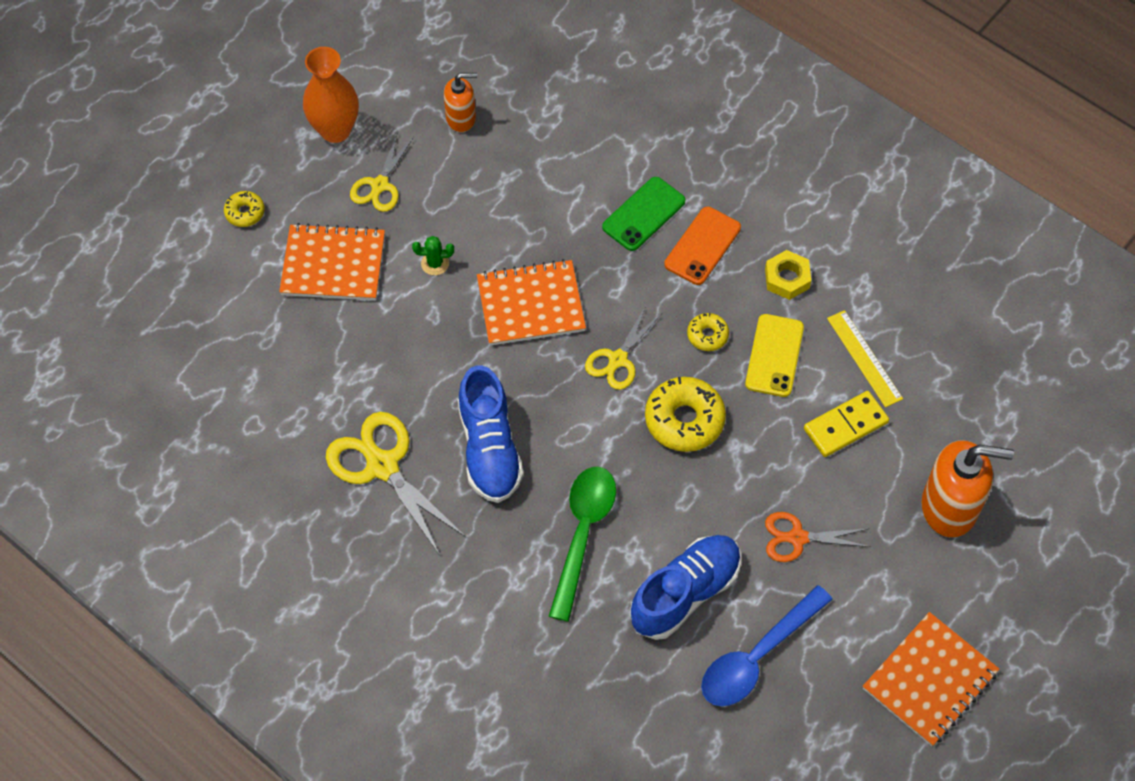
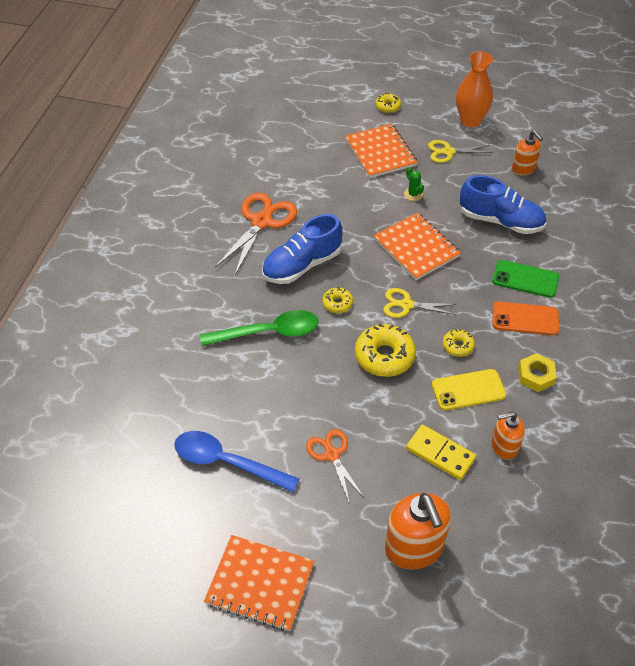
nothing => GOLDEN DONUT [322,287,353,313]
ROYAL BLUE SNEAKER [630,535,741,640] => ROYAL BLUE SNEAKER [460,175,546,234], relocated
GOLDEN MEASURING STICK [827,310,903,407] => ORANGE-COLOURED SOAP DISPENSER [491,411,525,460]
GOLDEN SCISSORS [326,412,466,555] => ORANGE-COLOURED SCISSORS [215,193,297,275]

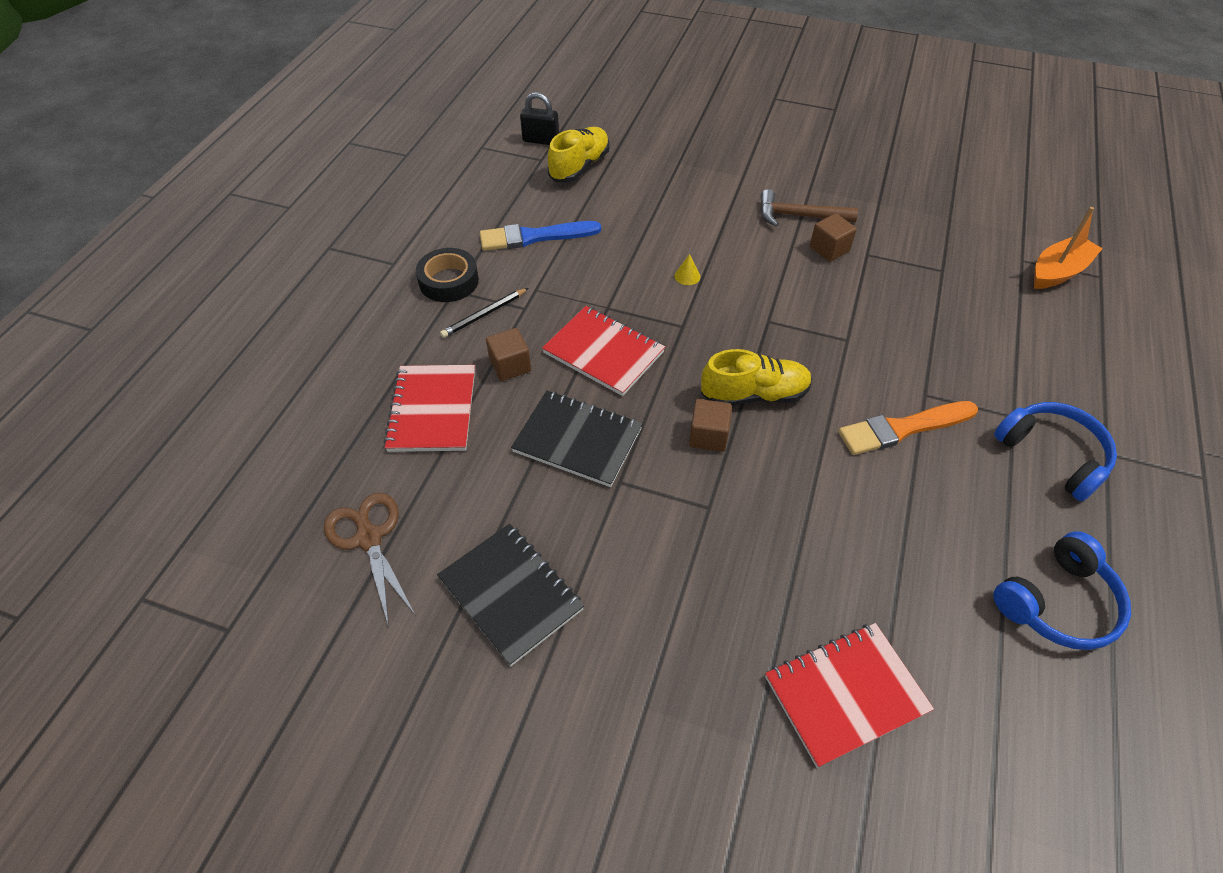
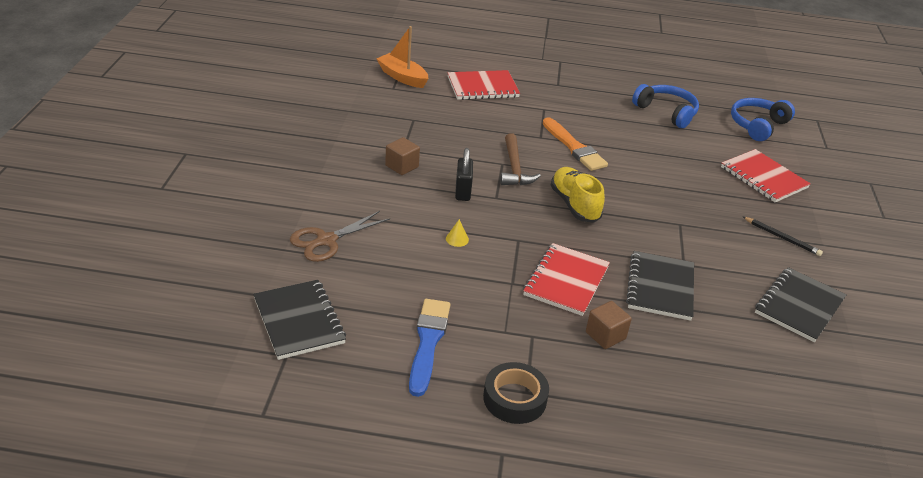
DARK BROWN SOLID CUBE [689,399,732,452] => nothing
DARK BROWN SCISSORS [324,493,415,627] => DARK BROWN SCISSORS [290,211,390,262], relocated
RED EXERCISE BOOK [383,365,475,452] => RED EXERCISE BOOK [448,70,520,100], relocated
JET-BLACK PENCIL [440,288,528,338] => JET-BLACK PENCIL [743,217,823,256], relocated
JET-BLACK PADLOCK [520,92,559,145] => JET-BLACK PADLOCK [455,148,473,201], relocated
DARK BROWN HAMMER [760,189,858,226] => DARK BROWN HAMMER [500,133,541,185], relocated
ROYAL BLUE OVER-EAR HEADPHONES [994,402,1117,501] => ROYAL BLUE OVER-EAR HEADPHONES [731,98,795,141], relocated
GOLDEN SNEAKER [548,127,610,183] => JET-BLACK EXERCISE BOOK [253,280,346,360]
ROYAL BLUE BRUSH [480,221,601,251] => ROYAL BLUE BRUSH [409,299,450,397], 150 degrees counterclockwise

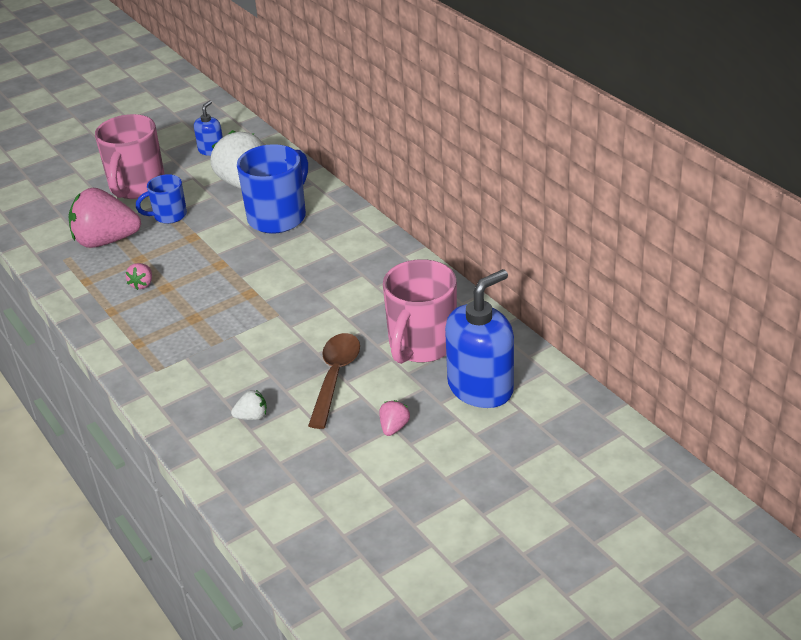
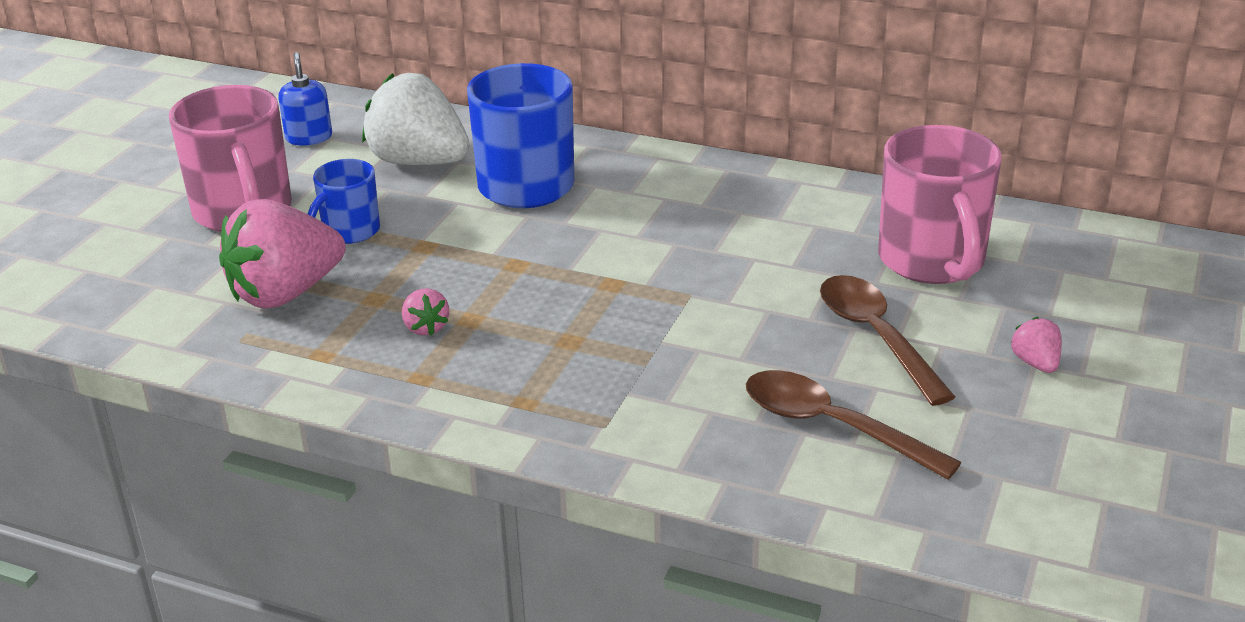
ROYAL BLUE SOAP DISPENSER [445,269,514,408] => nothing
PURE WHITE TOY STRAWBERRY [231,390,267,420] => DARK BROWN SPOON [746,370,962,480]

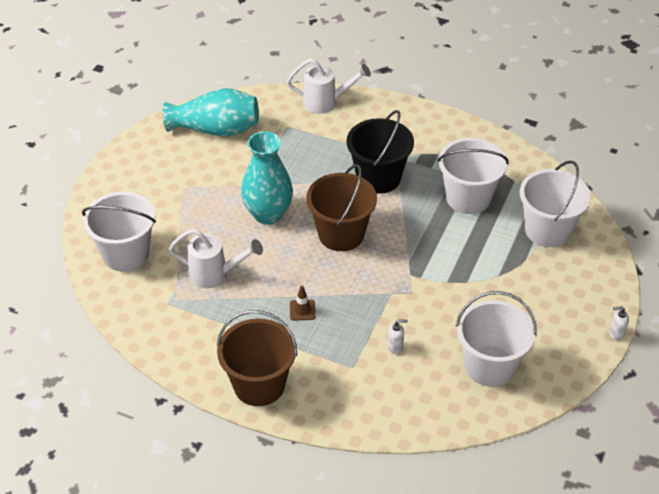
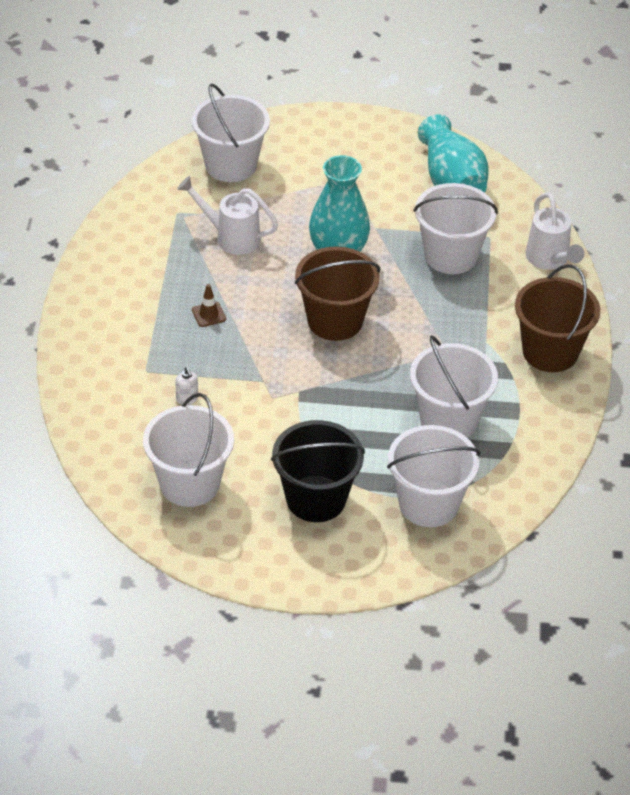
PURE WHITE SOAP DISPENSER [609,306,629,341] => nothing
nothing => PURE WHITE PAIL [413,183,498,274]
DARK BROWN PAIL [217,310,297,406] => DARK BROWN PAIL [515,264,600,372], relocated
JET-BLACK PAIL [347,110,414,194] => JET-BLACK PAIL [271,420,365,522], relocated
PURE WHITE WATERING POT [169,229,263,288] => PURE WHITE WATERING POT [177,176,278,255], 120 degrees clockwise

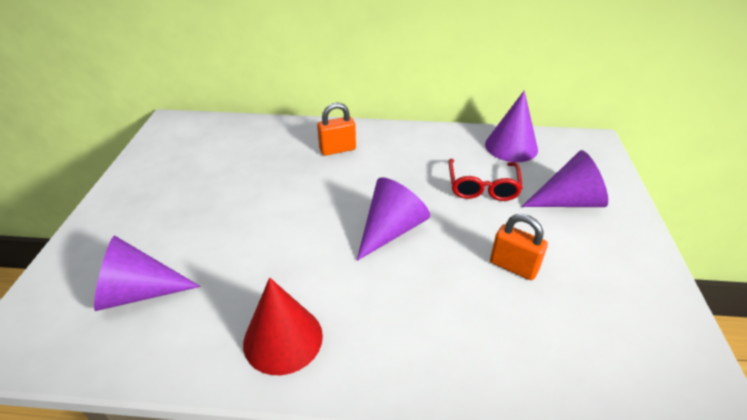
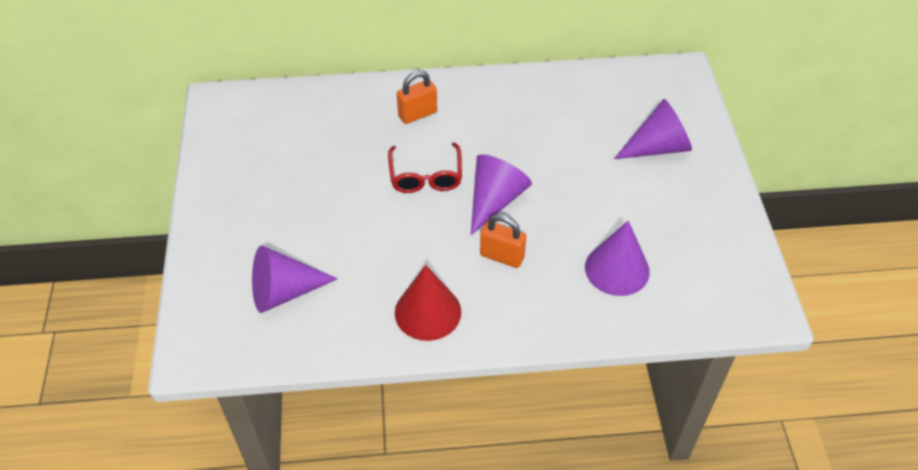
RED SPECTACLES [449,159,523,201] => RED SPECTACLES [388,142,462,193], relocated
PURPLE SOLID CONE [485,90,538,162] => PURPLE SOLID CONE [585,221,650,296], relocated
ORANGE-COLOURED PADLOCK [490,214,548,280] => ORANGE-COLOURED PADLOCK [480,214,527,268], relocated

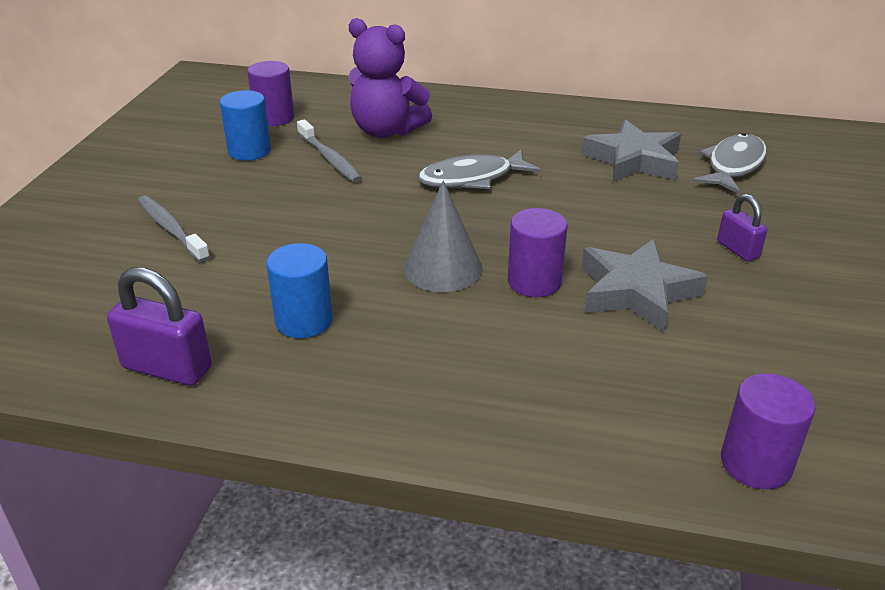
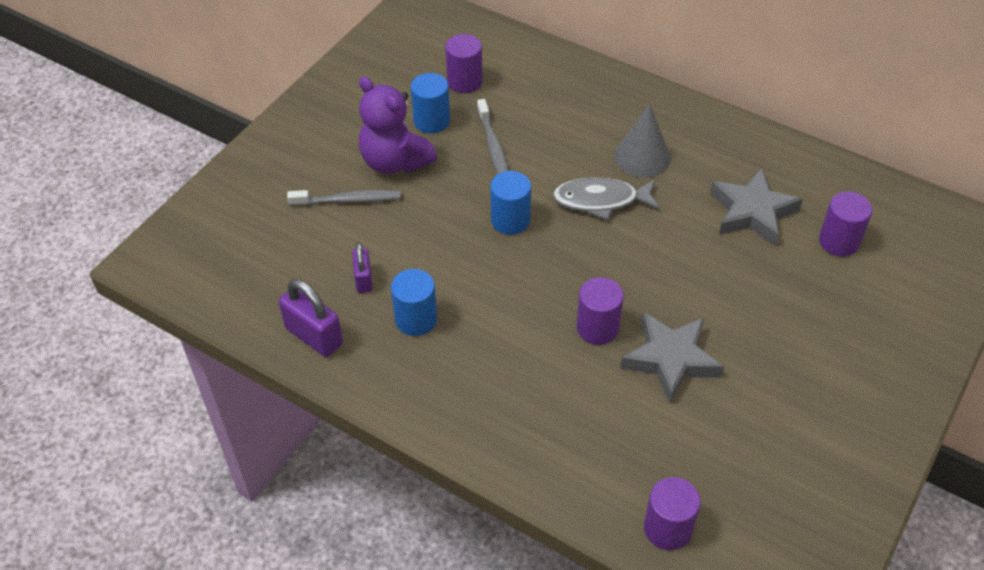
nothing => ROYAL BLUE CYLINDER SHAPE [490,171,531,235]
PURPLE STUFFED BEAR [349,18,432,138] => PURPLE STUFFED BEAR [359,76,437,174], relocated
GRAY SOLID CONE [404,181,483,292] => GRAY SOLID CONE [614,104,671,177], relocated
PURPLE PADLOCK [717,194,767,261] => PURPLE PADLOCK [352,243,373,293], relocated
GRAY TOY FISH [693,133,767,194] => PURPLE CYLINDER SHAPE [819,192,872,257]
GRAY TOOTHBRUSH [138,196,210,263] => GRAY TOOTHBRUSH [287,190,401,206], 105 degrees clockwise

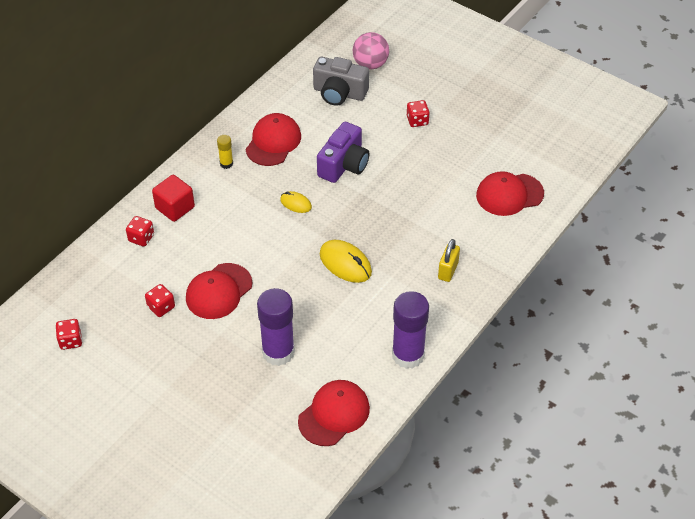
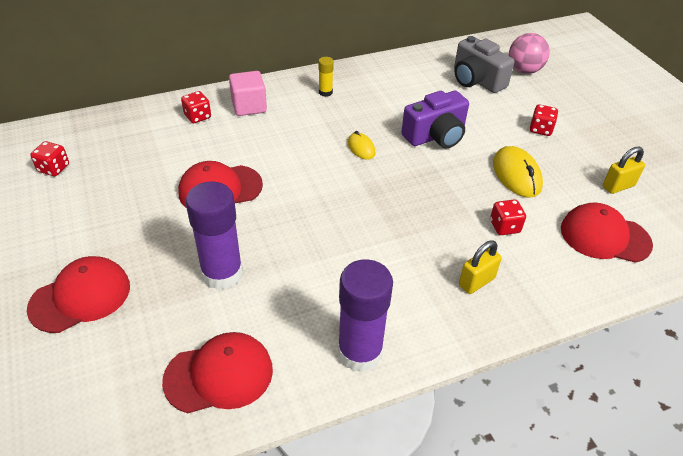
nothing => GOLDEN PADLOCK [603,147,645,194]
RED DICE [145,284,175,317] => RED DICE [490,199,526,235], relocated
RED PEAKED CAP [245,113,301,166] => RED PEAKED CAP [27,256,130,333], relocated
GOLDEN COMPUTER MOUSE [320,240,372,283] => GOLDEN COMPUTER MOUSE [493,146,543,197], relocated
RED SOLID CUBE [152,175,195,222] => ROSE-PINK SOLID CUBE [229,71,267,116]

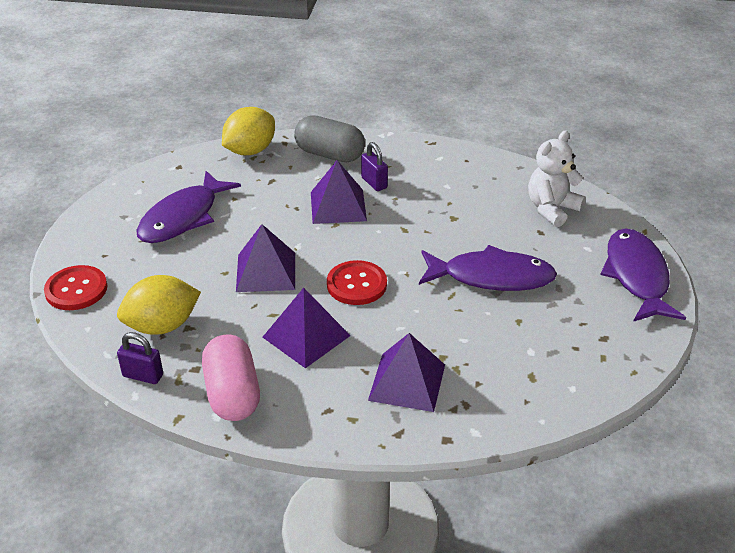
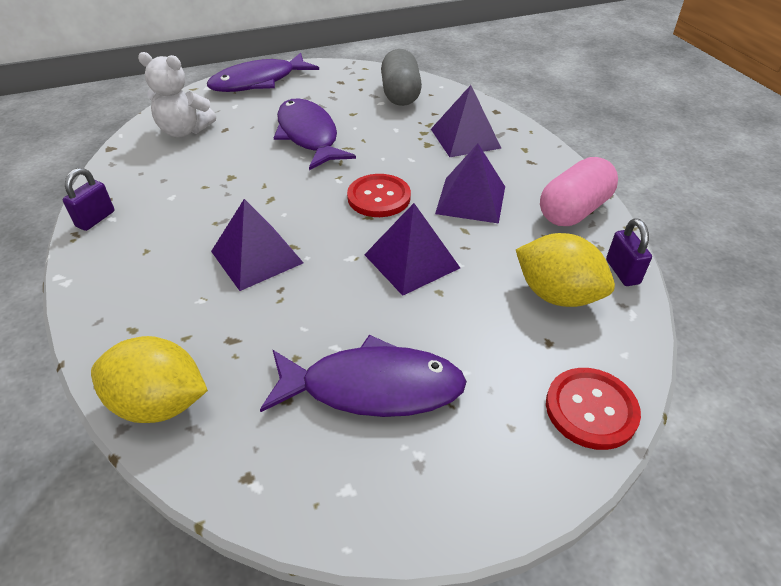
GRAY PILL [294,115,365,162] => GRAY PILL [381,49,422,106], relocated
PURPLE PADLOCK [361,142,388,191] => PURPLE PADLOCK [63,168,114,231], relocated

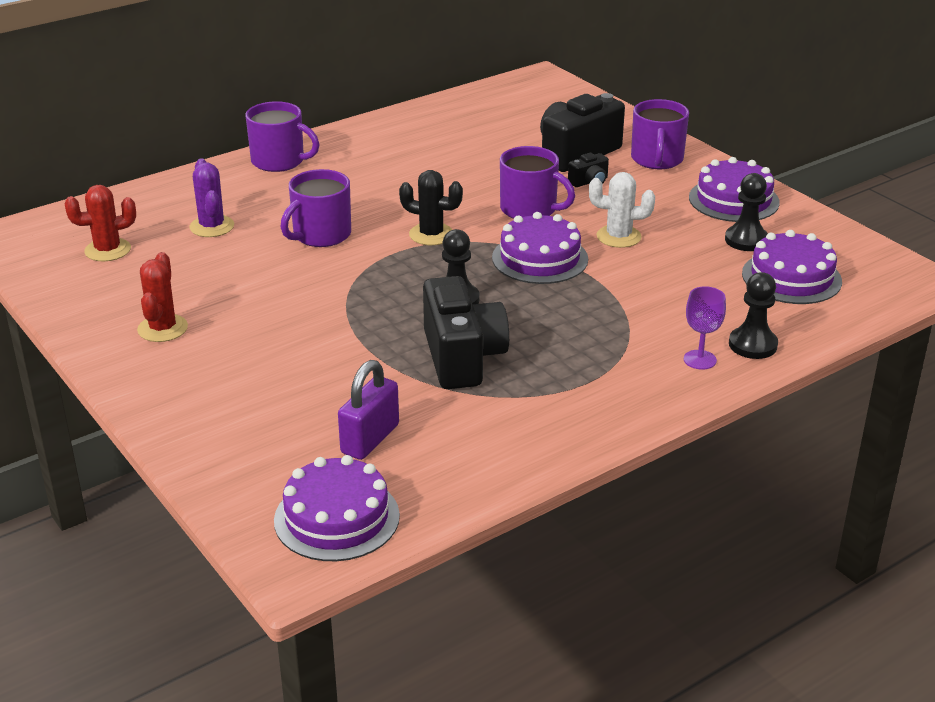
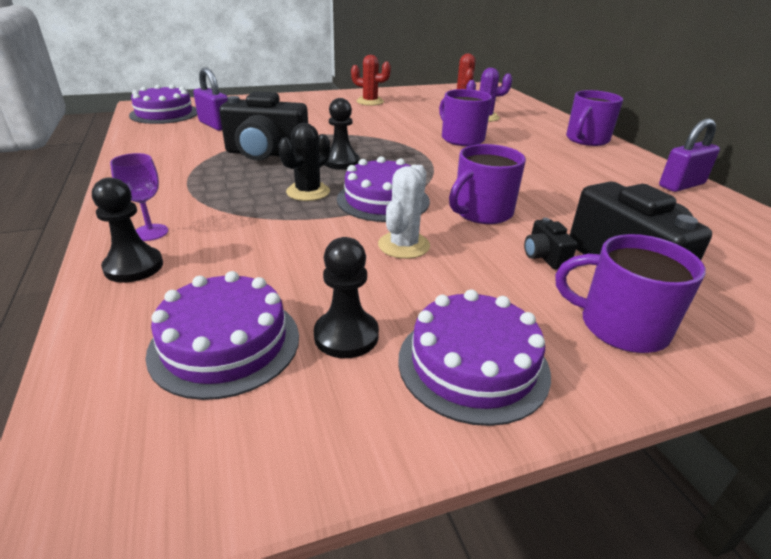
nothing => PURPLE PADLOCK [659,118,720,192]
JET-BLACK SAGUARO CACTUS [399,170,463,245] => JET-BLACK SAGUARO CACTUS [278,123,330,201], relocated

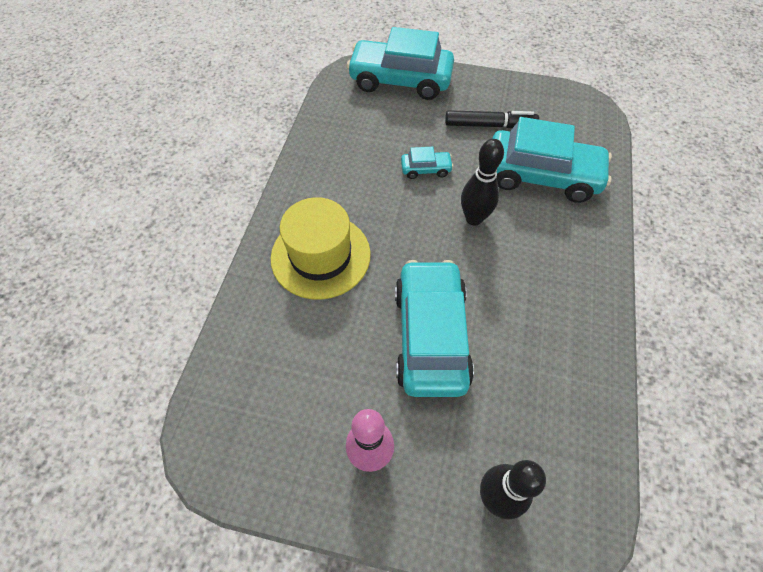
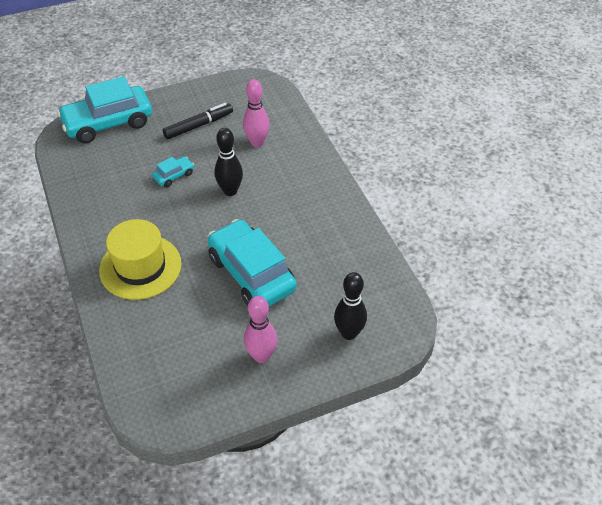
TURQUOISE AUTOMOBILE [492,117,612,203] => ROSE-PINK BOWLING PIN [243,79,270,147]

